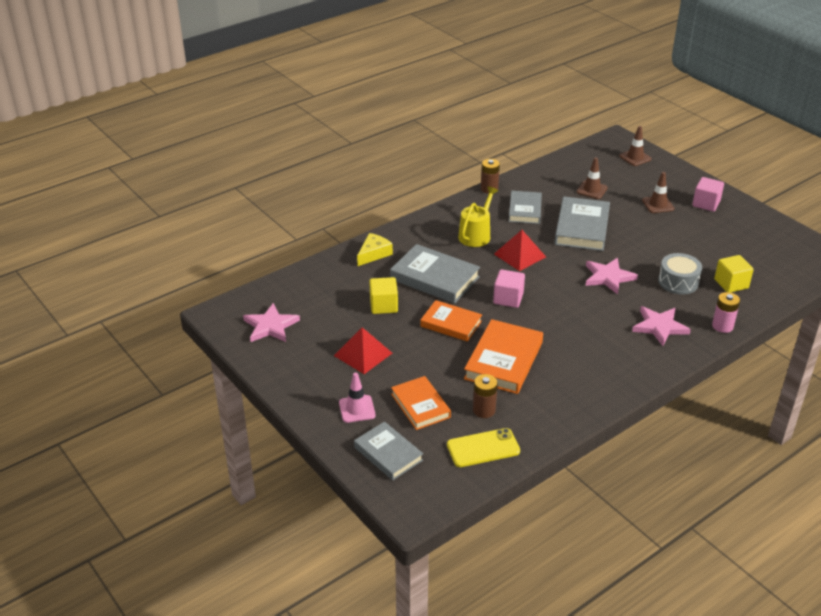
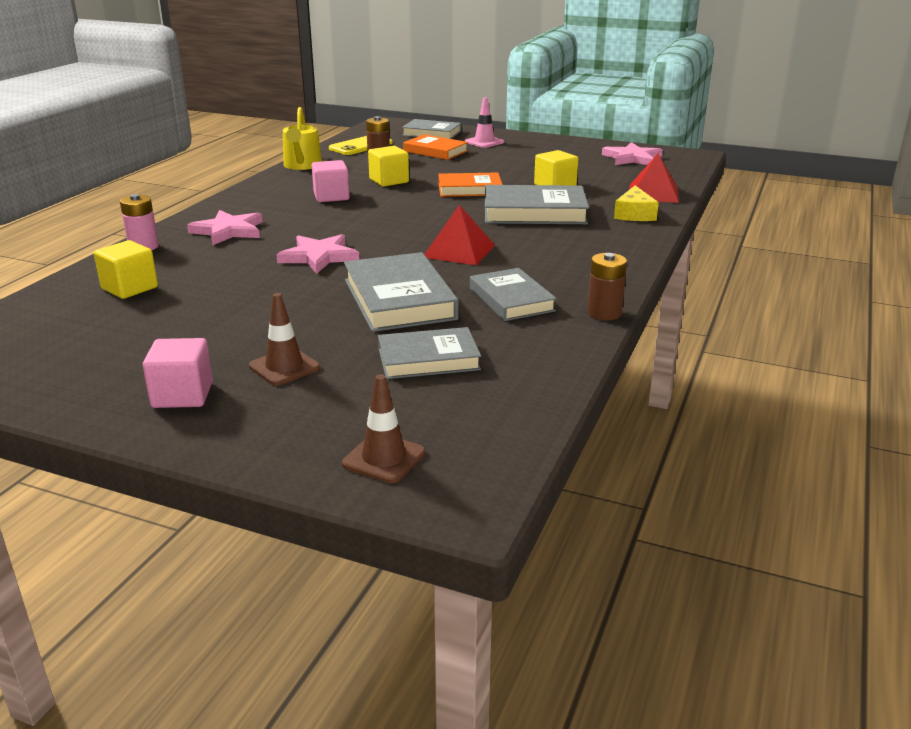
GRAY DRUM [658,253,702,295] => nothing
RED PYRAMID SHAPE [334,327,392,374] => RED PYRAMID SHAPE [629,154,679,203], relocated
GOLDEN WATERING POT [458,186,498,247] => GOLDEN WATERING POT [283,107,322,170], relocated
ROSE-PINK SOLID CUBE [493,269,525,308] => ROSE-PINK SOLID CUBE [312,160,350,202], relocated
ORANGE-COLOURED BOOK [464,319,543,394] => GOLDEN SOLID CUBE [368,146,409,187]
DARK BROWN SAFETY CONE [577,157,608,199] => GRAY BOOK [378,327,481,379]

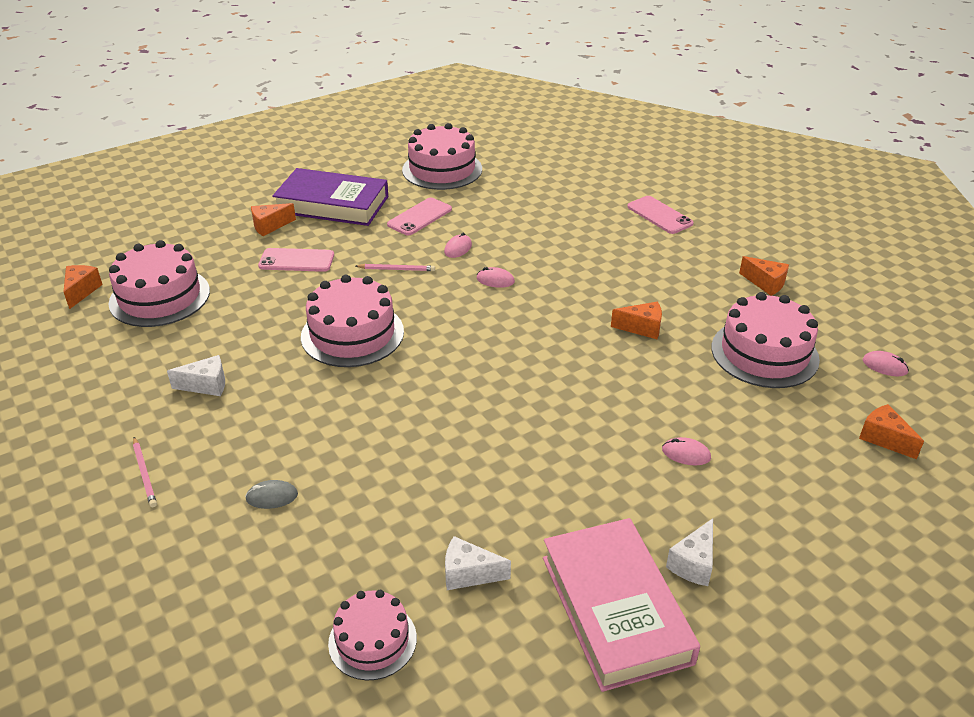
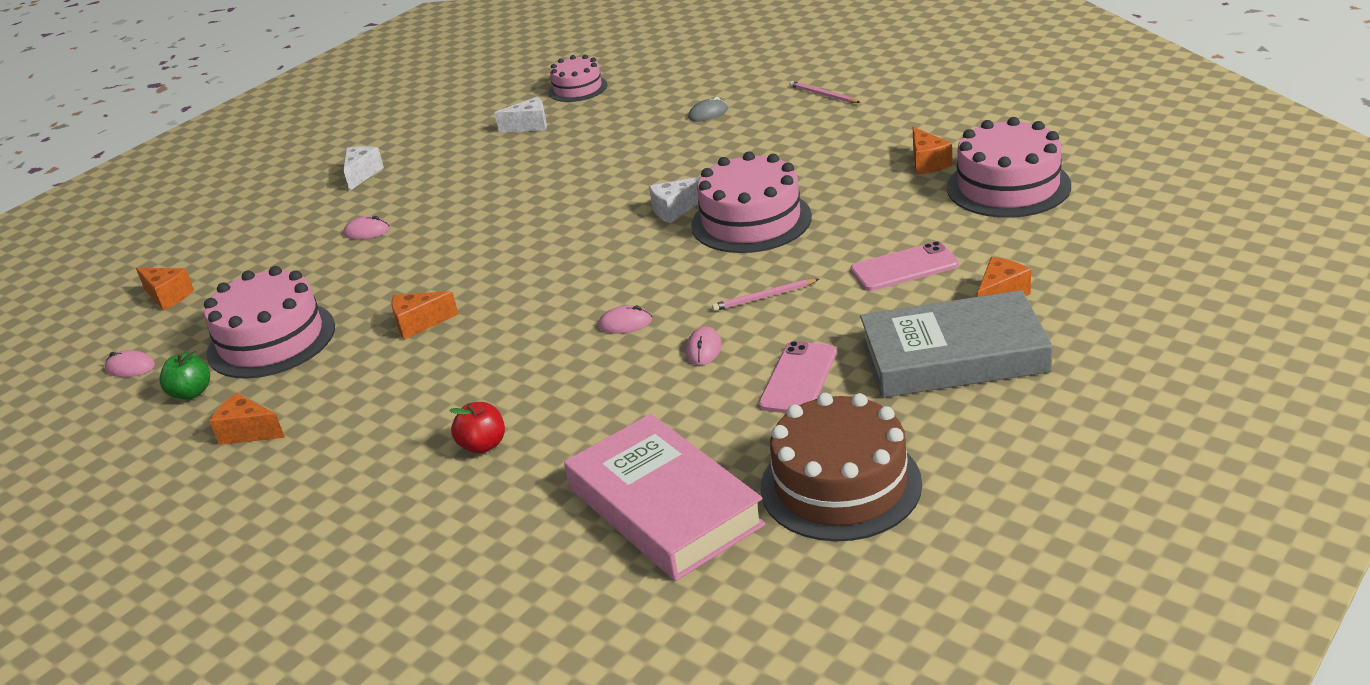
ROSE-PINK MOBILE PHONE [627,196,694,234] => nothing
nothing => LEAF-GREEN APPLE [159,351,210,400]
nothing => RED APPLE [449,402,505,454]
ORANGE-COLOURED CHEESE WEDGE [64,265,103,309] => ORANGE-COLOURED CHEESE WEDGE [913,127,952,175], relocated
PURE WHITE CHEESE WEDGE [167,355,225,396] => PURE WHITE CHEESE WEDGE [649,177,700,223], relocated
ROSE-PINK BOOK [543,518,700,692] => ROSE-PINK BOOK [564,414,766,581], relocated
PURPLE BOOK [272,168,388,226] => GRAY BOOK [860,290,1053,398]
ROSE-PINK GATEAU [402,123,482,190] => DARK BROWN GATEAU [761,393,922,542]

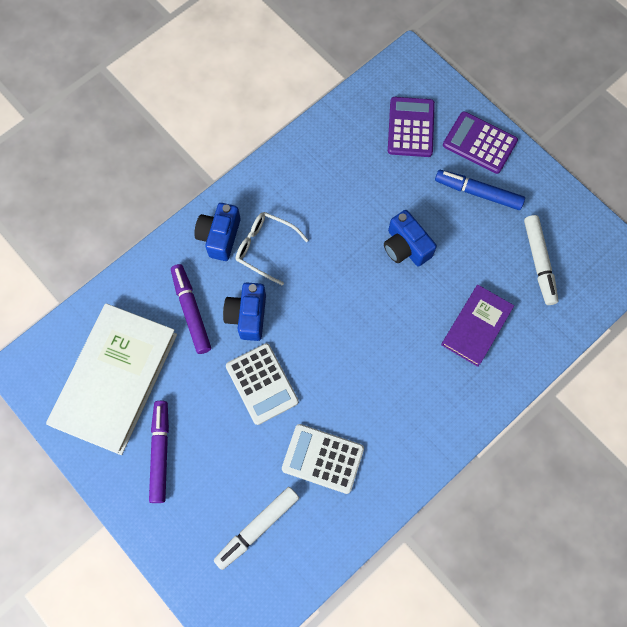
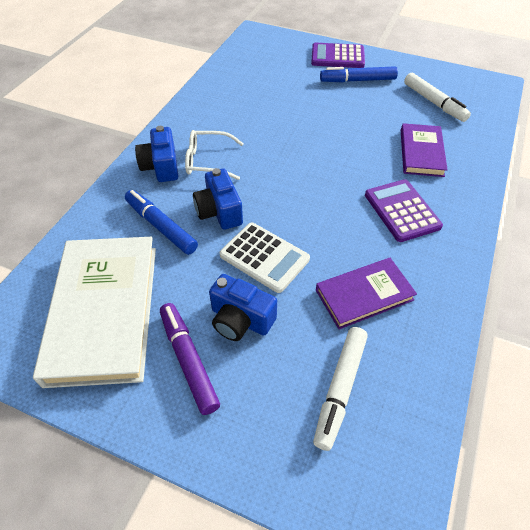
ROYAL BLUE PHOTO CAMERA [384,210,437,266] => ROYAL BLUE PHOTO CAMERA [209,274,277,341], relocated
PURPLE ADDING MACHINE [388,97,435,157] => PURPLE ADDING MACHINE [365,179,443,242], relocated
PURE WHITE ADDING MACHINE [282,424,364,494] => PURPLE BOOK [316,258,417,329]
PURPLE FELT PEN [171,264,211,354] => ROYAL BLUE FELT PEN [125,190,198,255]

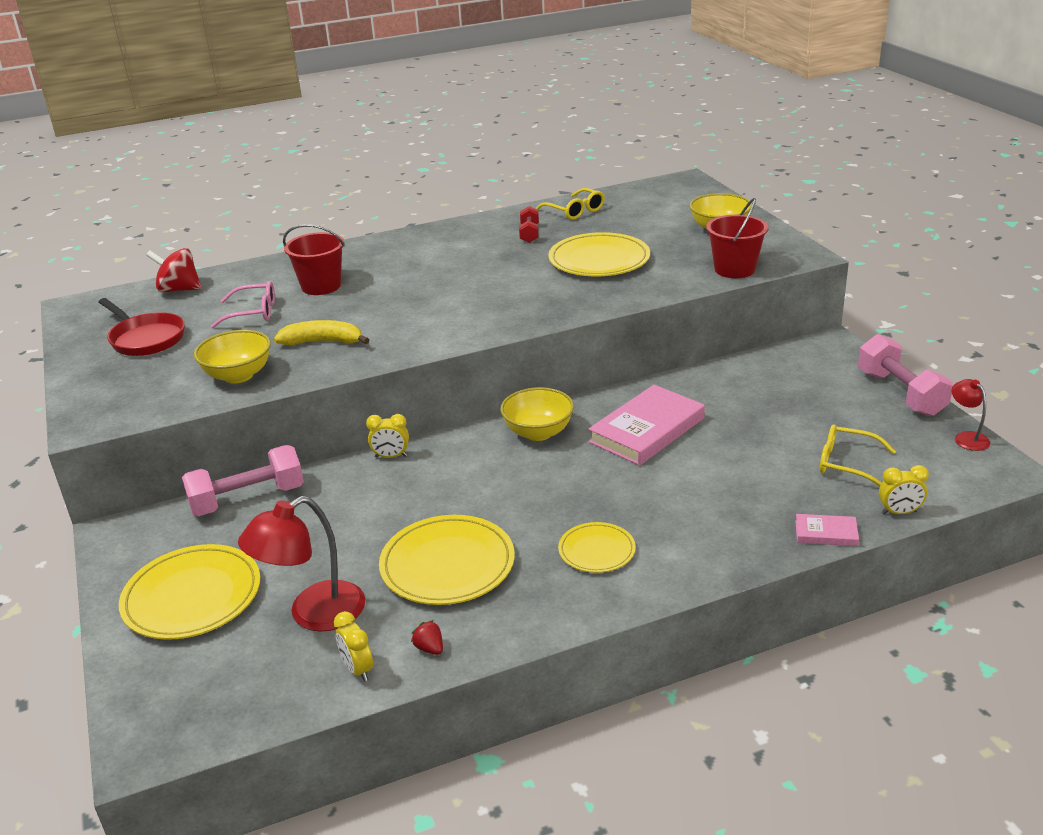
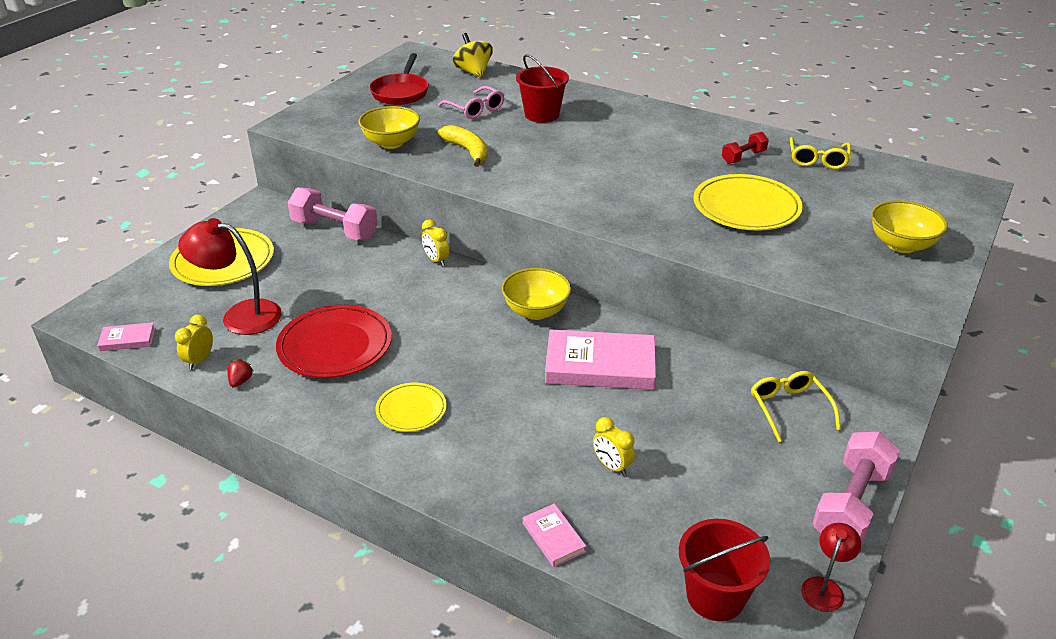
nothing => ROSE-PINK BOOK [97,322,155,351]
RED PAIL [706,198,768,278] => RED PAIL [679,519,770,621], relocated
GOLDEN SPECTACLES [820,424,896,487] => GOLDEN SPECTACLES [751,371,841,442], relocated
GOLDEN CLOCK [879,465,929,515] => GOLDEN CLOCK [593,417,635,476], relocated
RED SPINNING TOP [146,248,202,293] => GOLDEN SPINNING TOP [453,33,493,78]
GOLDEN FLAT DISH [379,515,515,605] => RED FLAT DISH [276,305,392,378]

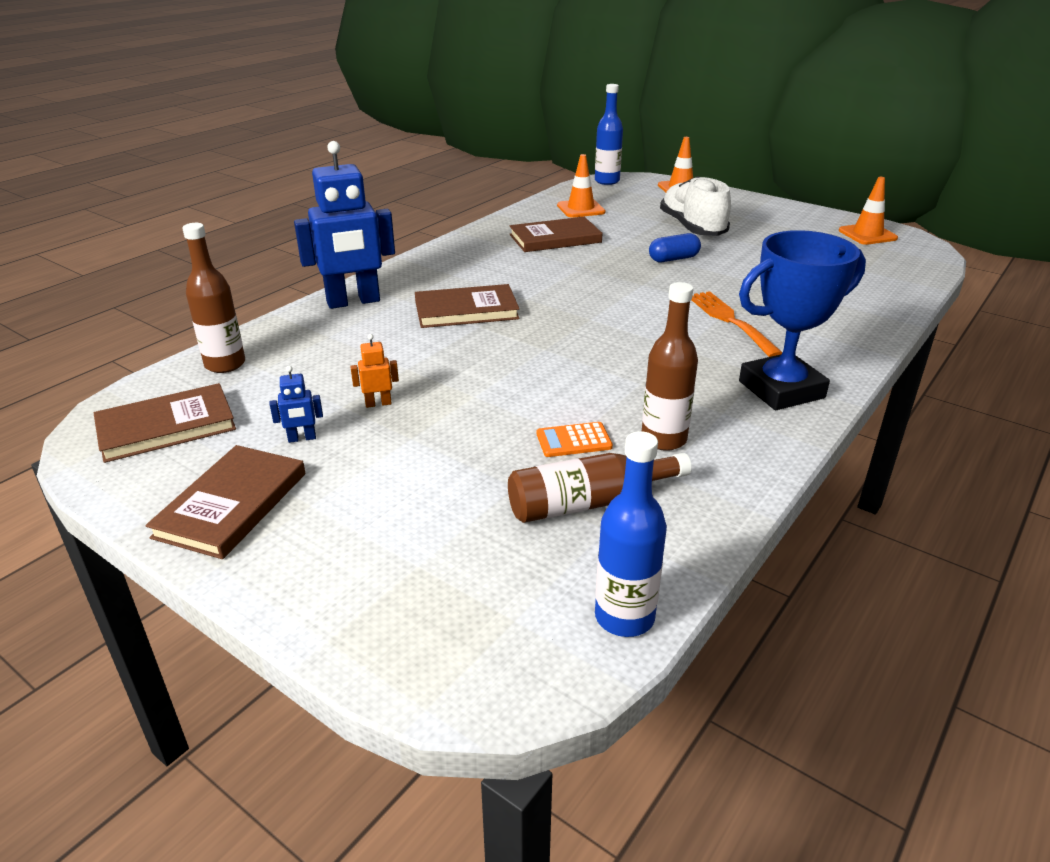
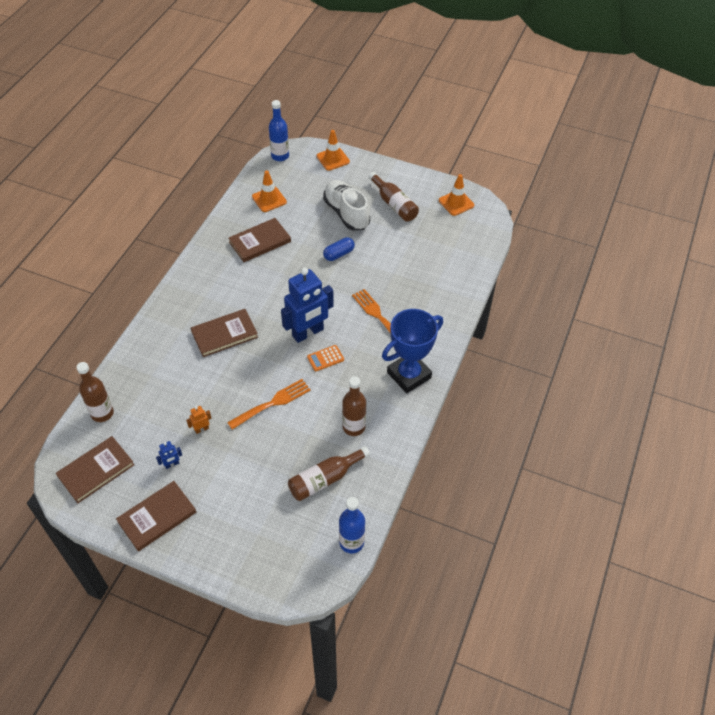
nothing => ORANGE-COLOURED TABLE FORK [227,379,311,430]
nothing => DARK BROWN BOTTLE [369,172,419,222]
ROYAL BLUE TOY ROBOT [294,141,395,309] => ROYAL BLUE TOY ROBOT [281,268,334,343], relocated
ORANGE-COLOURED ADDING MACHINE [537,422,613,457] => ORANGE-COLOURED ADDING MACHINE [307,345,344,371], relocated
DARK BROWN BOOK [145,445,305,559] => DARK BROWN BOOK [116,481,196,551], 45 degrees clockwise

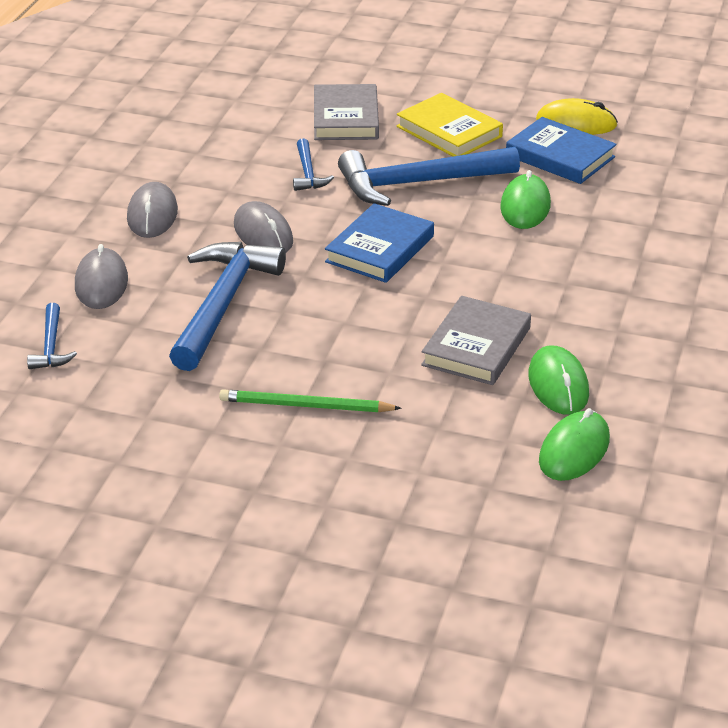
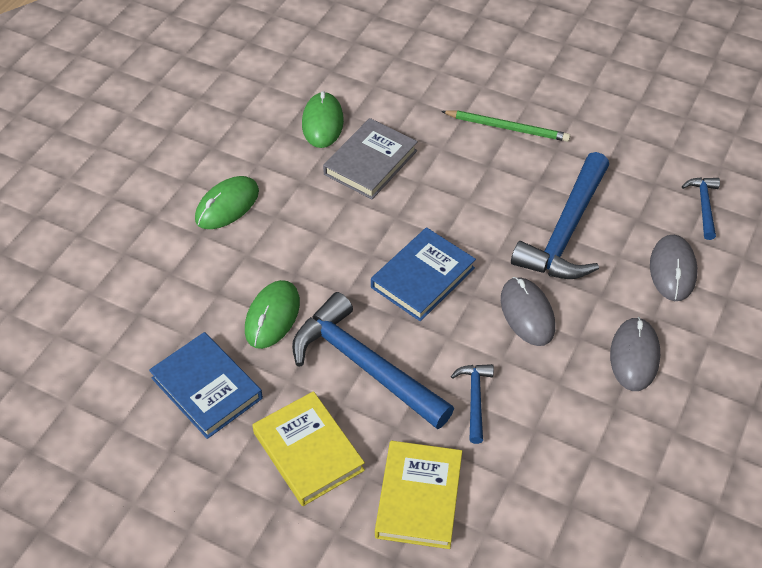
GOLDEN COMPUTER MOUSE [536,98,618,135] => nothing
LEAF-GREEN COMPUTER MOUSE [539,408,610,481] => LEAF-GREEN COMPUTER MOUSE [195,176,259,229], relocated
GRAY BOOK [314,84,379,140] => GOLDEN BOOK [375,441,462,549]
ROYAL BLUE HAMMER [338,147,520,206] => ROYAL BLUE HAMMER [292,292,454,429], 135 degrees counterclockwise

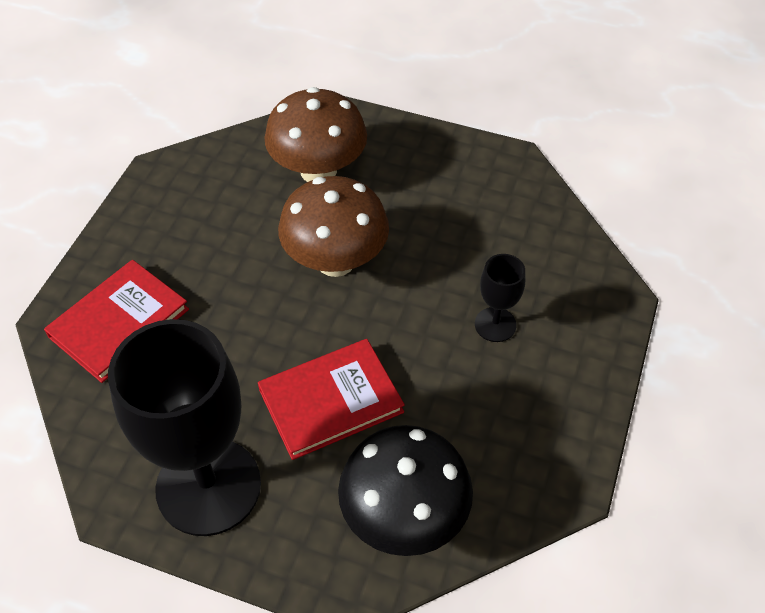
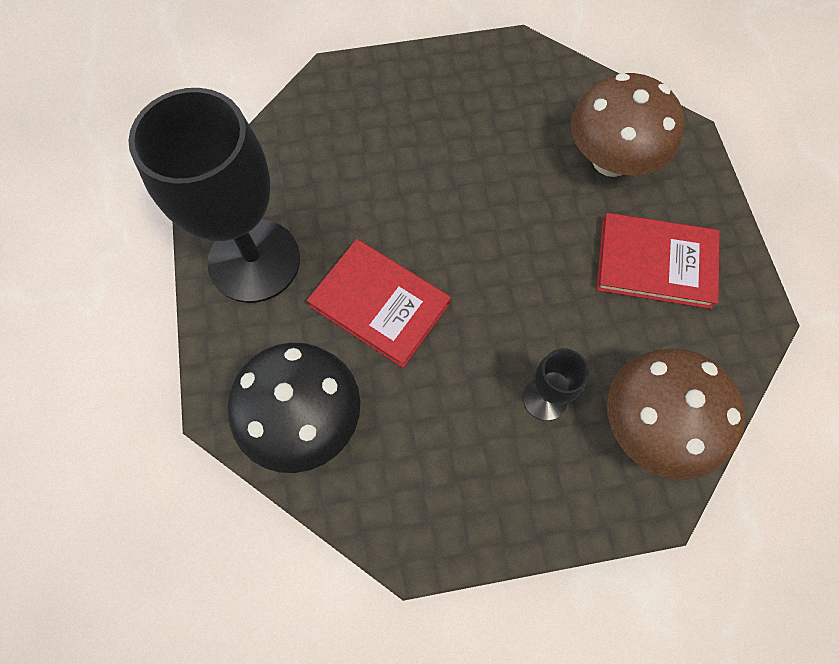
RED BOOK [44,260,189,383] => RED BOOK [596,213,720,309], relocated
DARK BROWN MUSHROOM [278,176,389,277] => DARK BROWN MUSHROOM [607,349,746,480], relocated

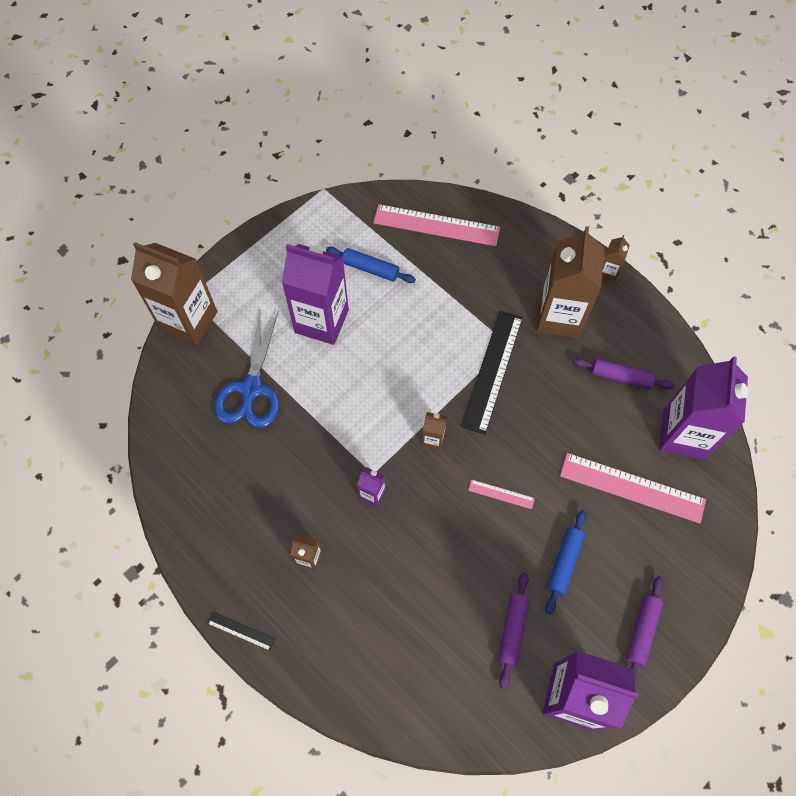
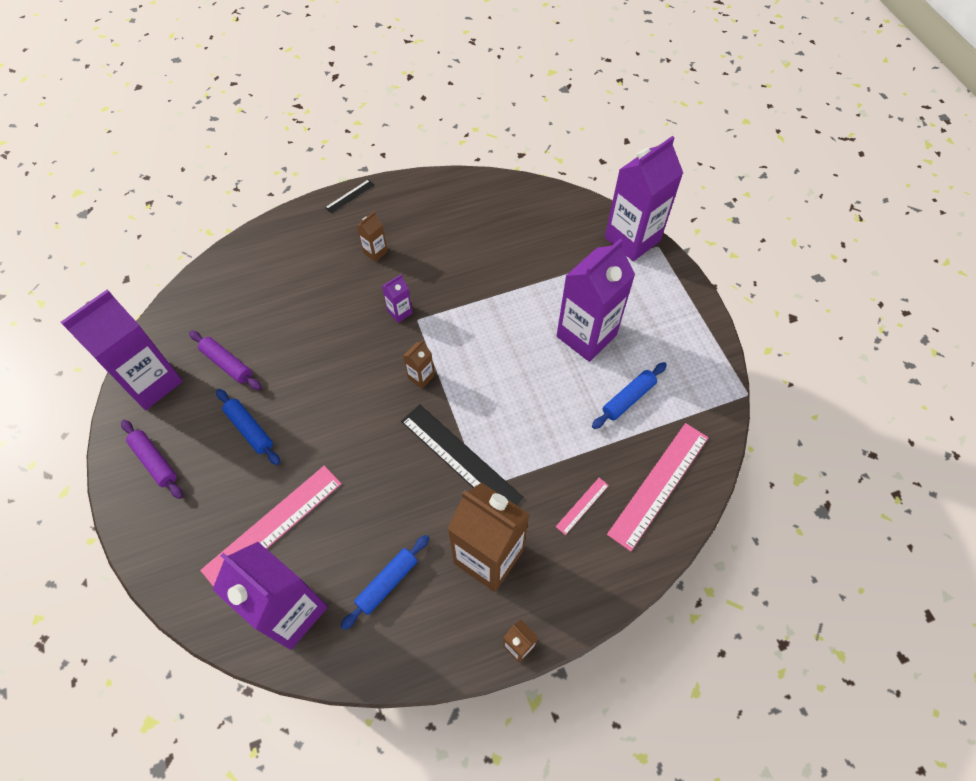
ROYAL BLUE SCISSORS [214,310,279,428] => nothing
ROSE-PINK MEASURING STICK [468,480,535,509] => ROSE-PINK MEASURING STICK [556,478,609,535], relocated
DARK BROWN CARTON [131,242,217,346] => PURPLE CARTON [605,136,683,261]
PURPLE PASTRY ROLLER [573,358,675,389] => ROYAL BLUE PASTRY ROLLER [340,535,429,630]

